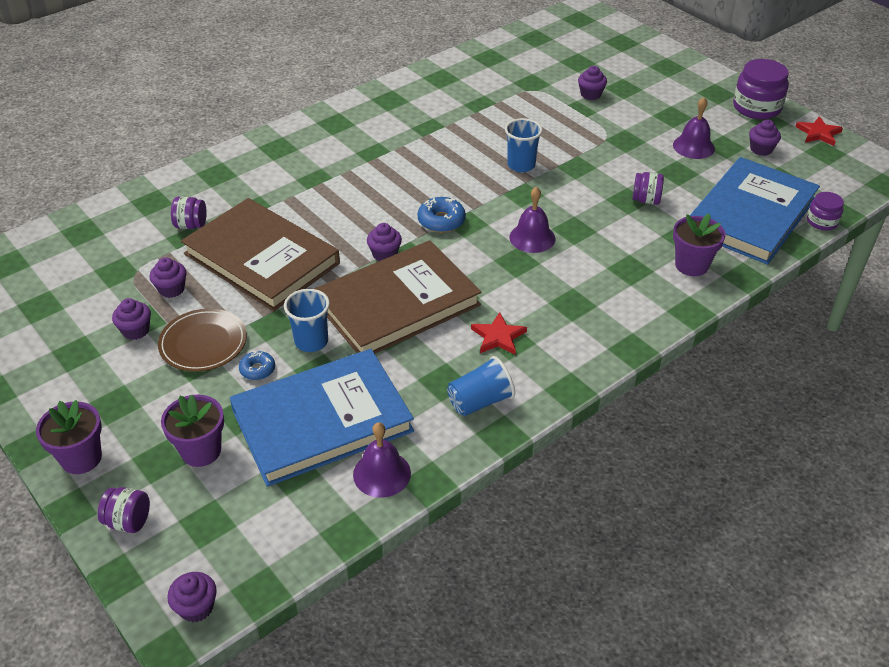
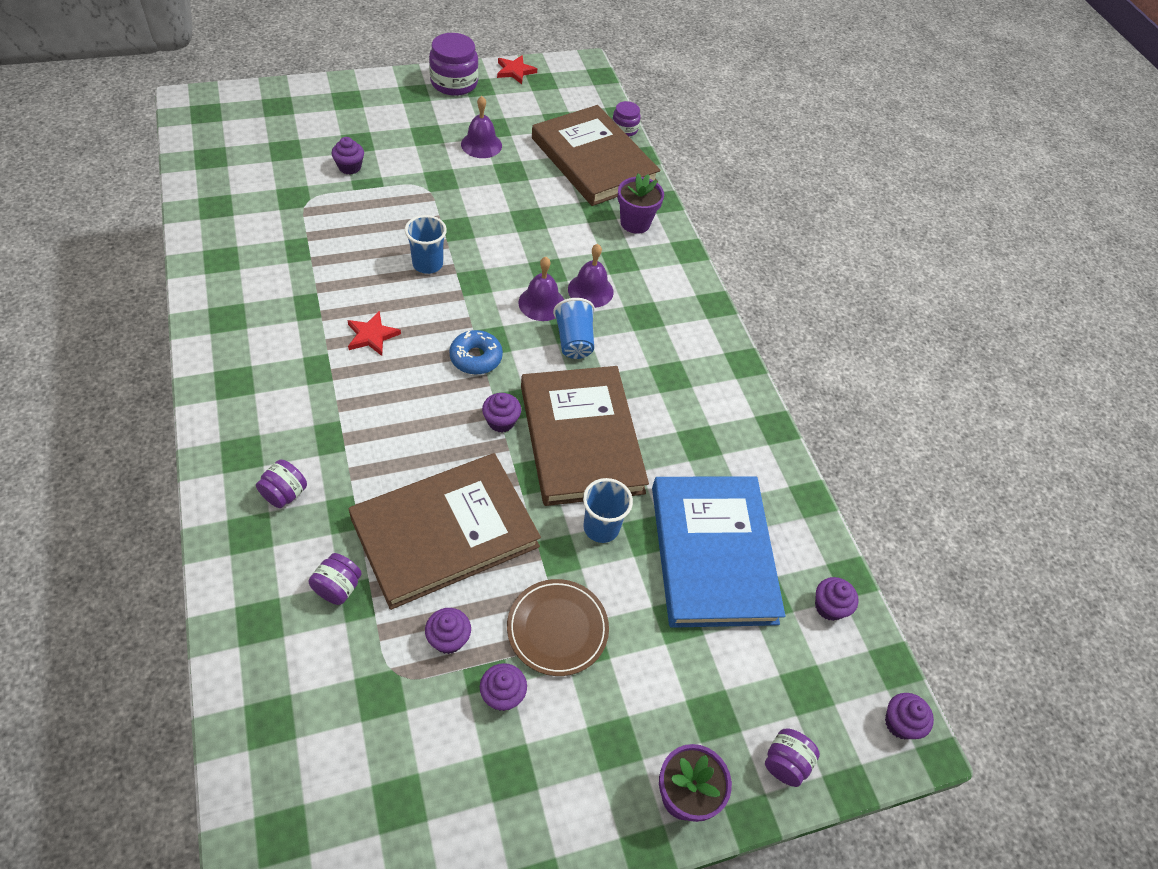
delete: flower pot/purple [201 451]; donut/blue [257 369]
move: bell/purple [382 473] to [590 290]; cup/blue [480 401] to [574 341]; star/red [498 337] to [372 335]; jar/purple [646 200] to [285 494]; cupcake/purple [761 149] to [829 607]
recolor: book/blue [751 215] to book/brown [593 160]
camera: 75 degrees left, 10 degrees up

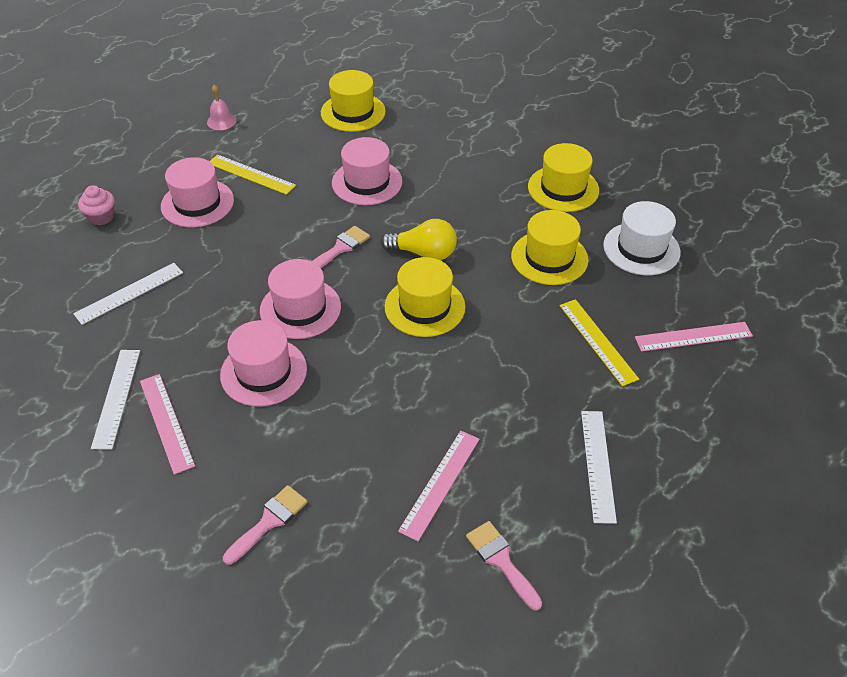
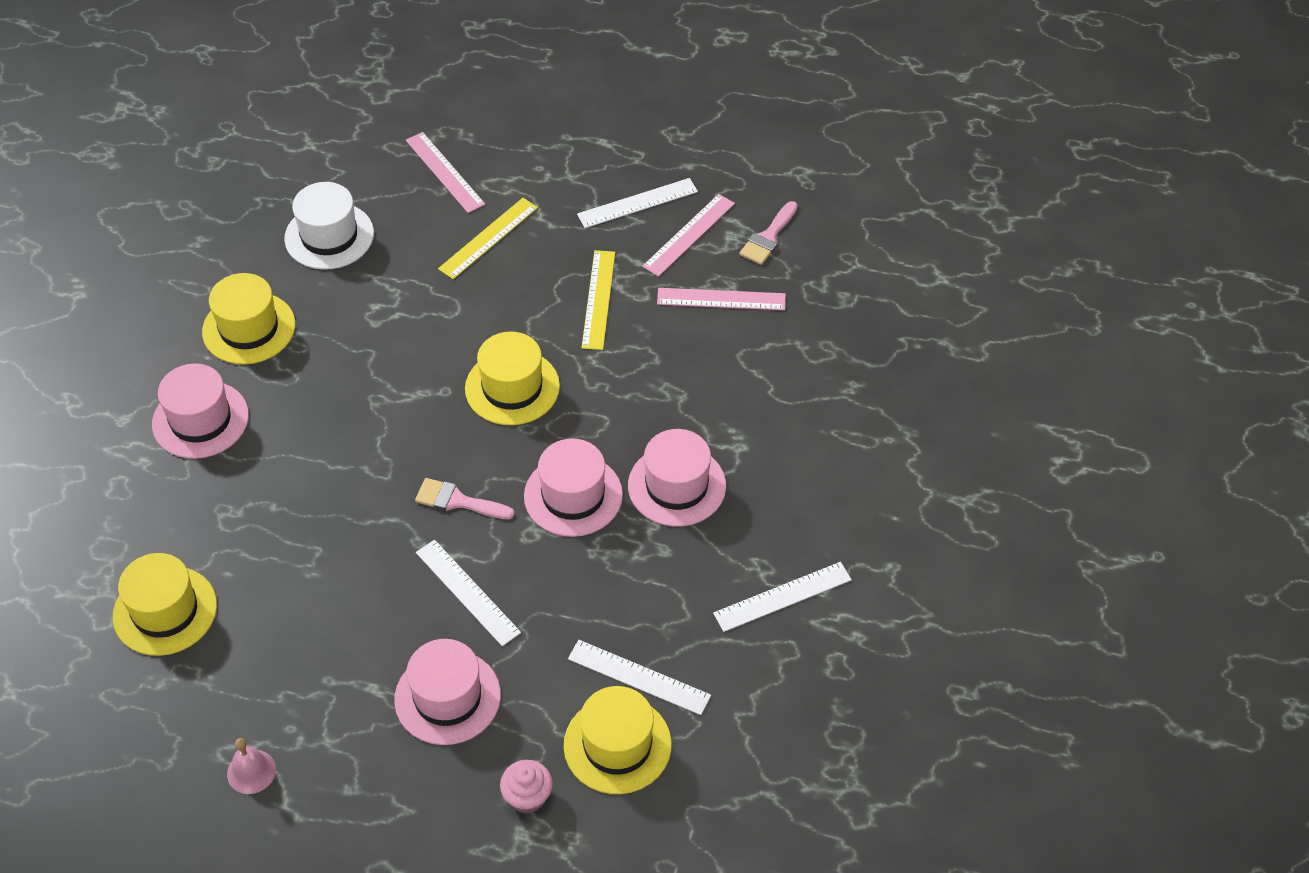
delete: brush/pink [269 521]; light bulb/yellow [424 253]
insert: ruler/white [467 592]
move: ruler/pink [166 422] to [689 235]; ruler/yellow [251 174] to [598 299]; hat/pink [367 182] to [200 420]; hat/yellow [549 258] to [617 745]
camera: 115 degrees left, 5 degrees up

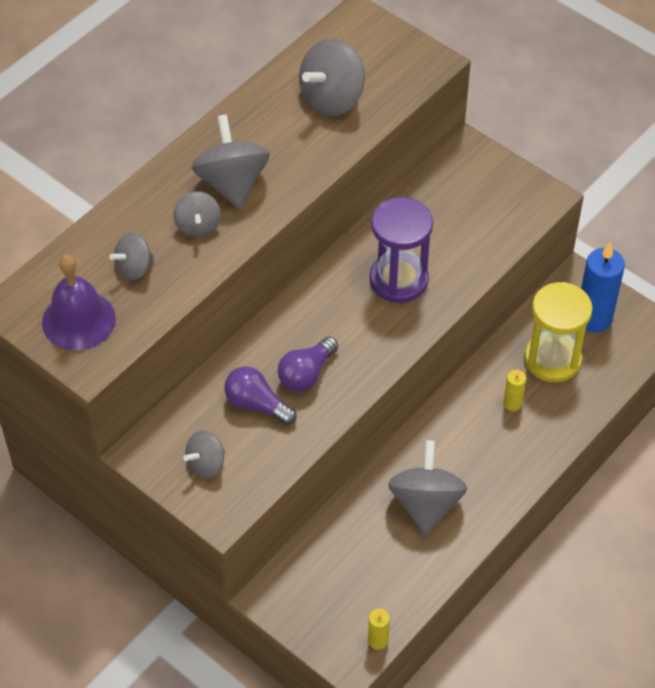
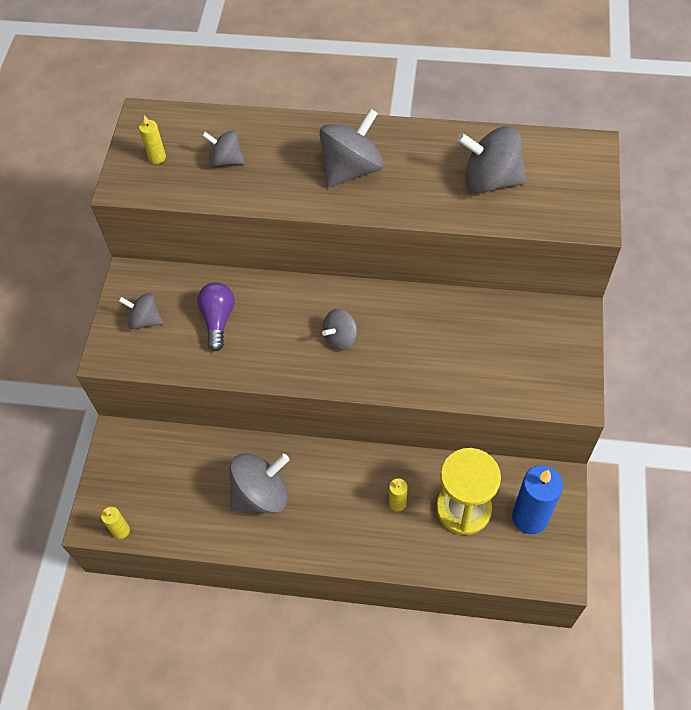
delete: light bulb/purple [306 374]; hourglass/purple [398 280]
move: spinning top/grey [198 226] to [340 338]
replace: bell/purple [78 320] to candle/yellow [157 157]
camera: 60 degrees right, 5 degrees up

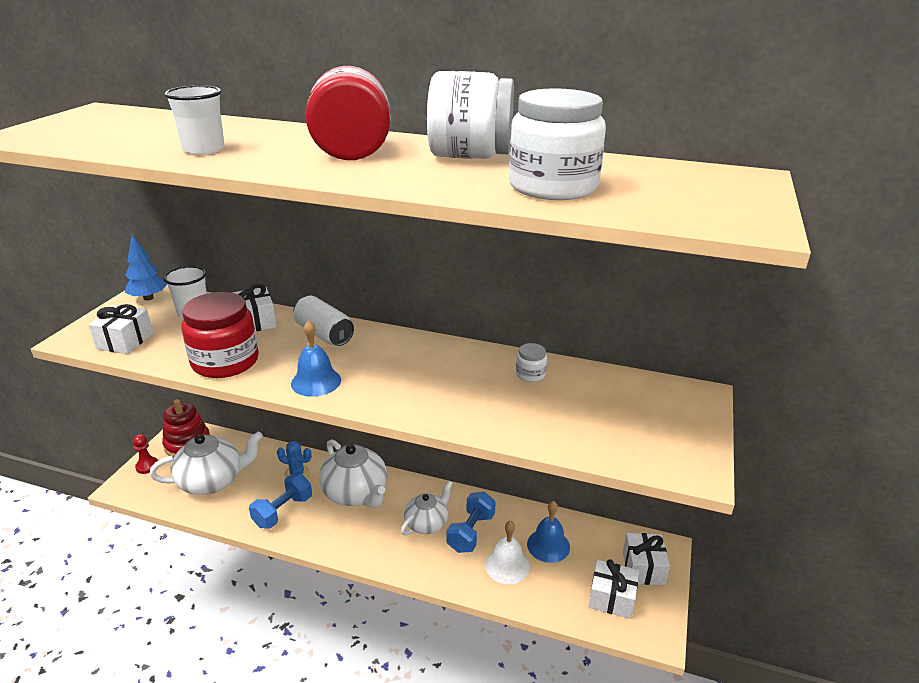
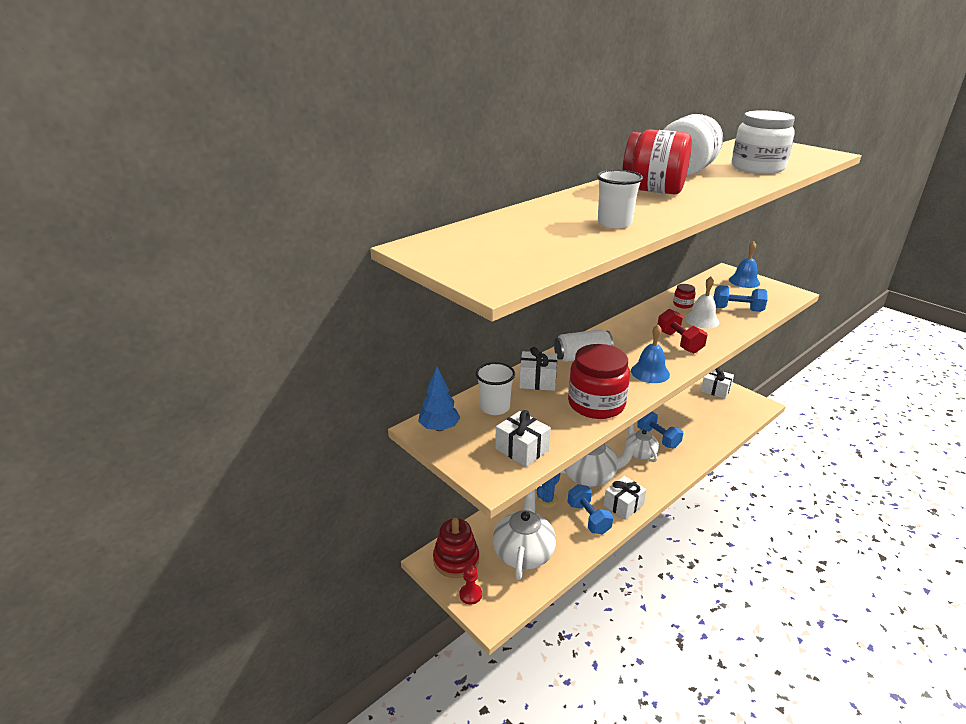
insert: dumbbell/red [679 342]; dumbbell/blue [737 309]
move: bell/white [507 566] to [702 320]; bell/blue [548 545] to [744 281]; gift/white [611 598] to [623 505]
recolor: jar/white [530 374] to jar/red [683 304]
camera: 60 degrees left, 0 degrees up

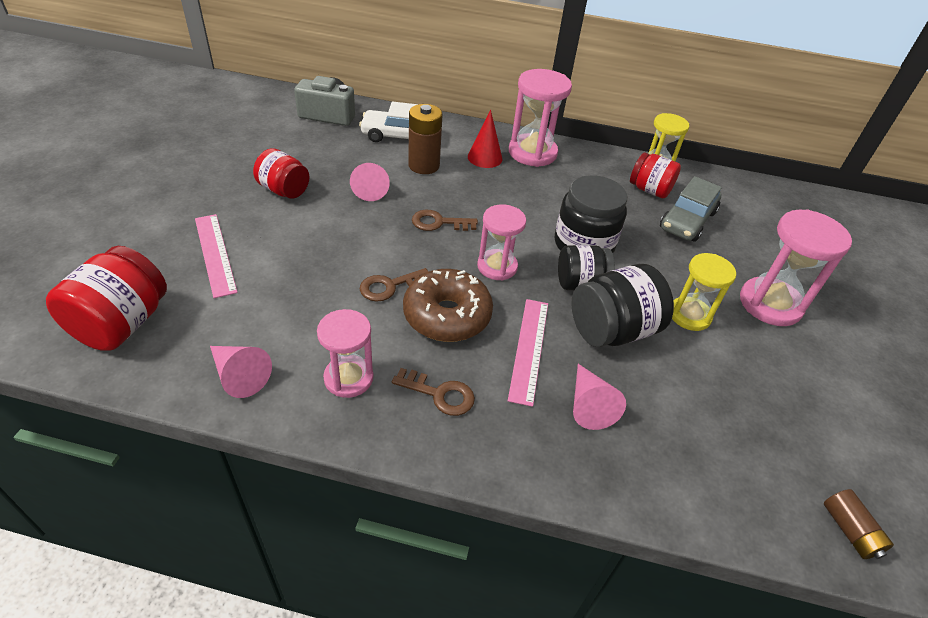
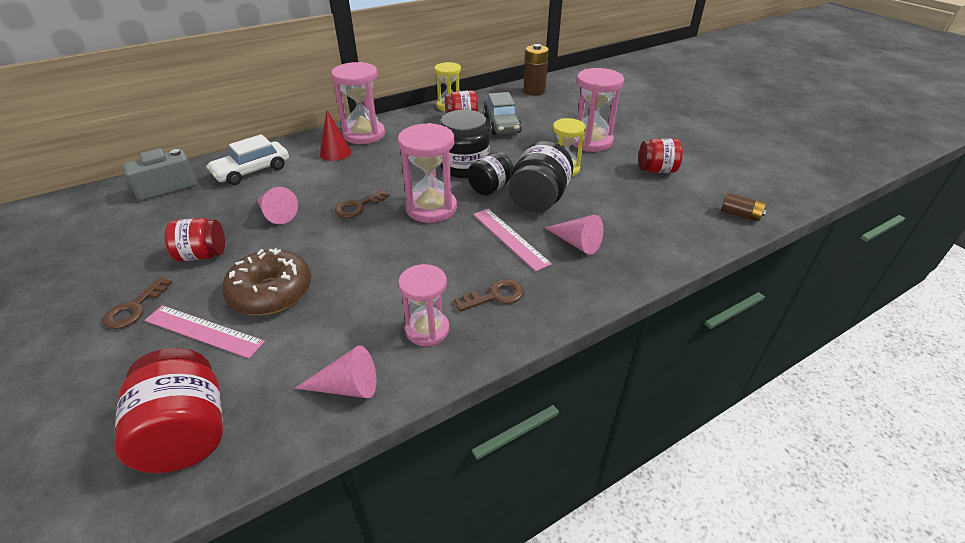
insert: jar/red [656 170]
move: key/brown [390 286] to [135 308]; donut/brown [447 315] to [271 292]; battery/brown [424 165] to [534 91]
resize: hourglass/pink [497 266] = [431 208] x1.50
camera: 40 degrees left, 5 degrees down

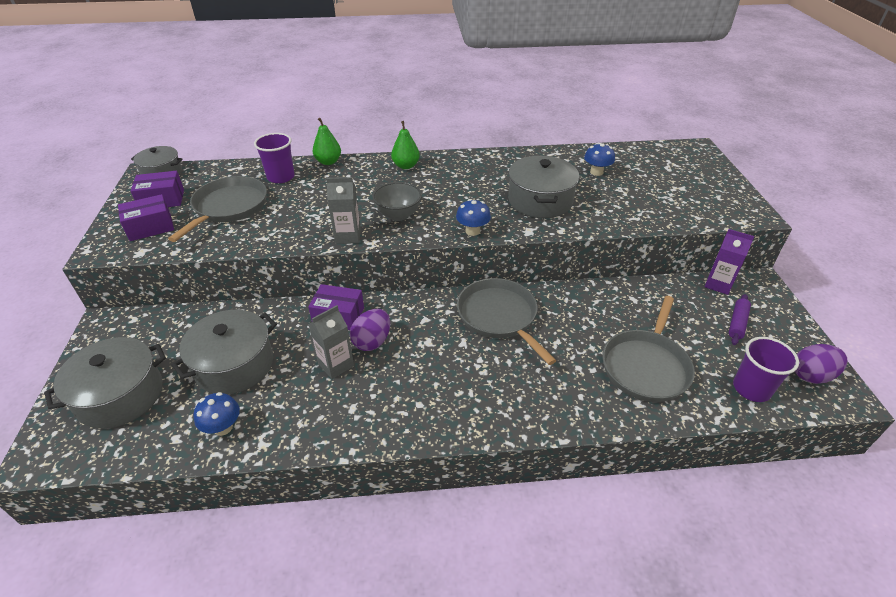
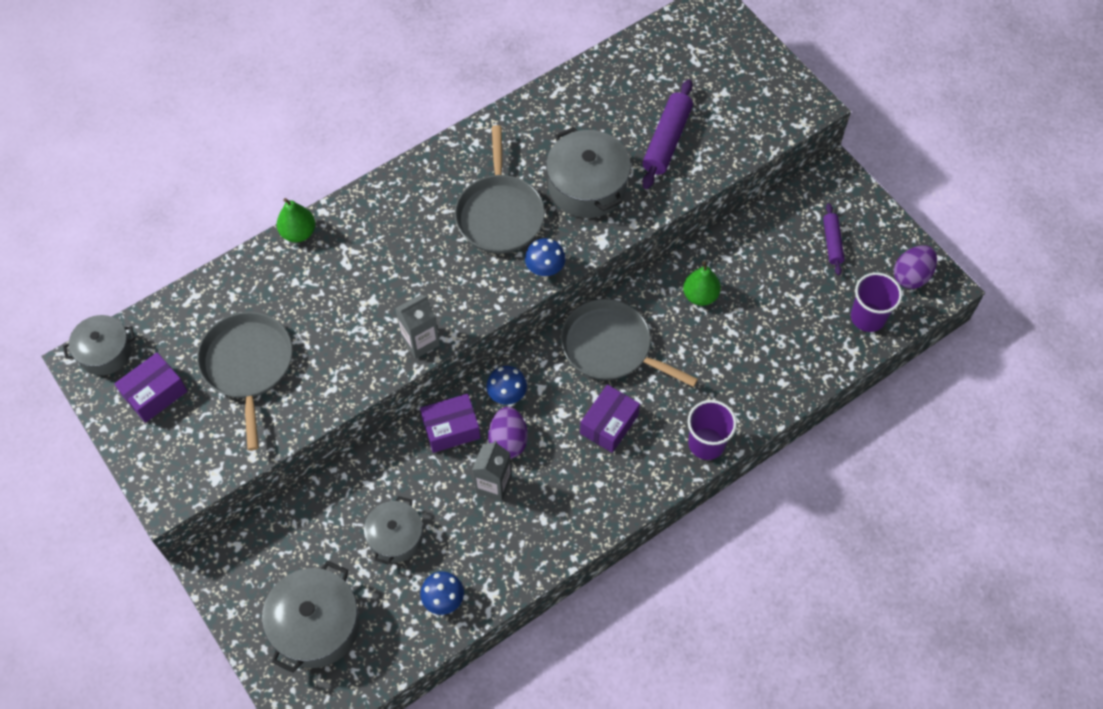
delete: bowl/grey [398 215]; carton/purple [718 284]
insert: rolling pin/purple [666 140]
move: box/purple [150 227] to [609 424]; cup/purple [281 177] to [706 443]; pear/green [406 166] to [700 295]; mushroom/blue [596 172] to [507 395]; pan/grey [646 366] to [499 214]
resize: pot/grey [234 365] = [395 537] x0.64
camera: 30 degrees left, 20 degrees up

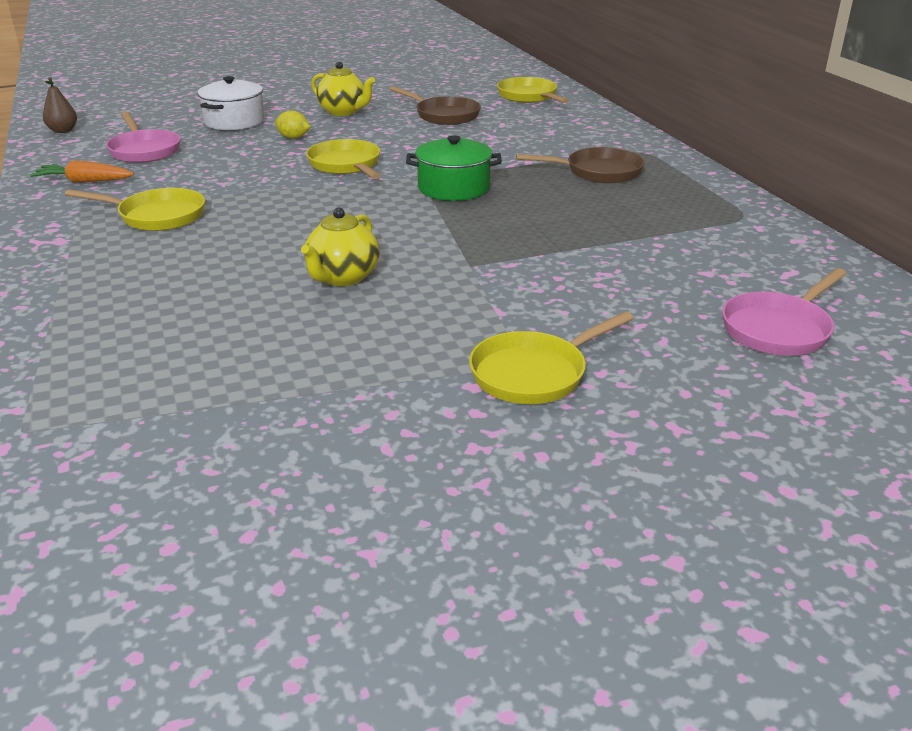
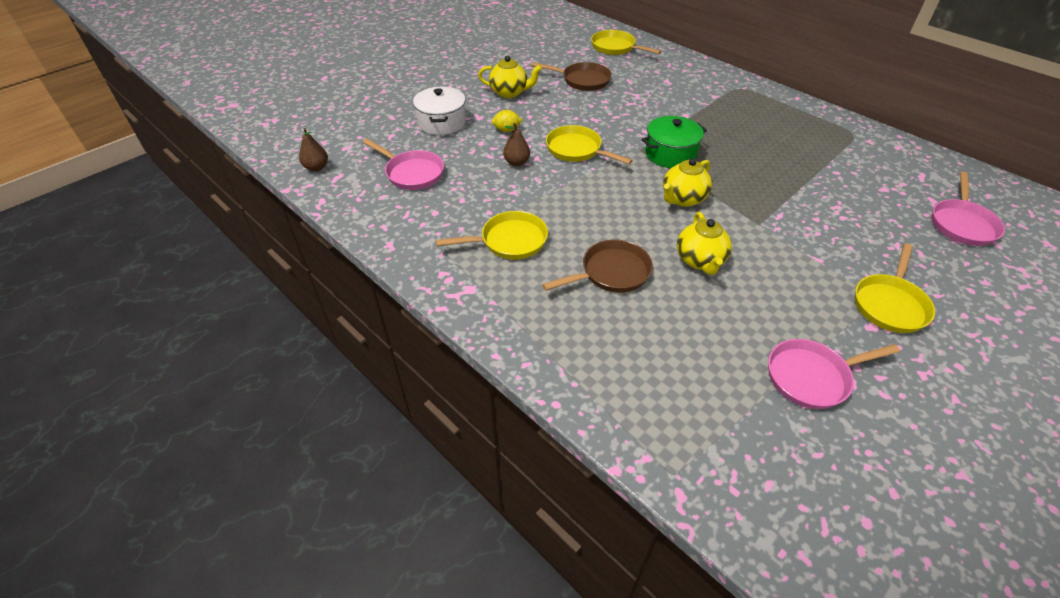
delete: carrot/orange [84 181]
insert: pear/brown [516 162]; teapot/yellow [682 199]; pan/pink [812 377]
move: pan/brown [598 172] to [611 273]
camera: 25 degrees left, 15 degrees up

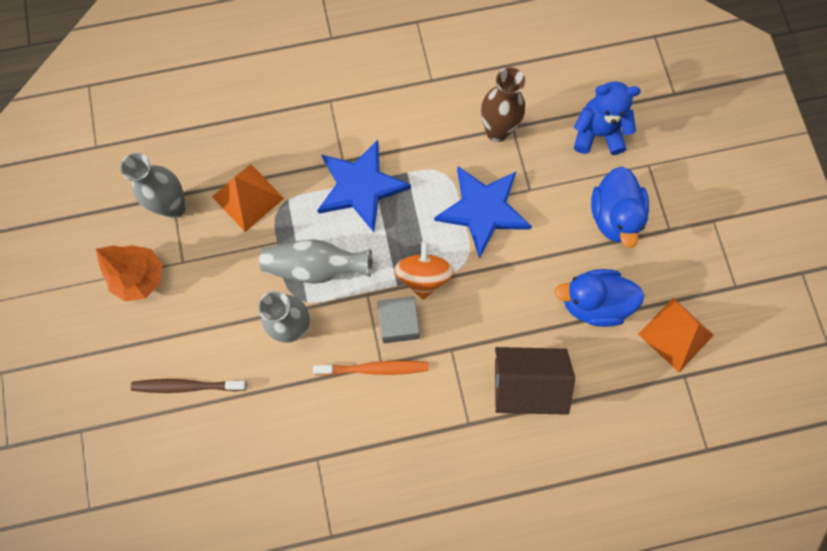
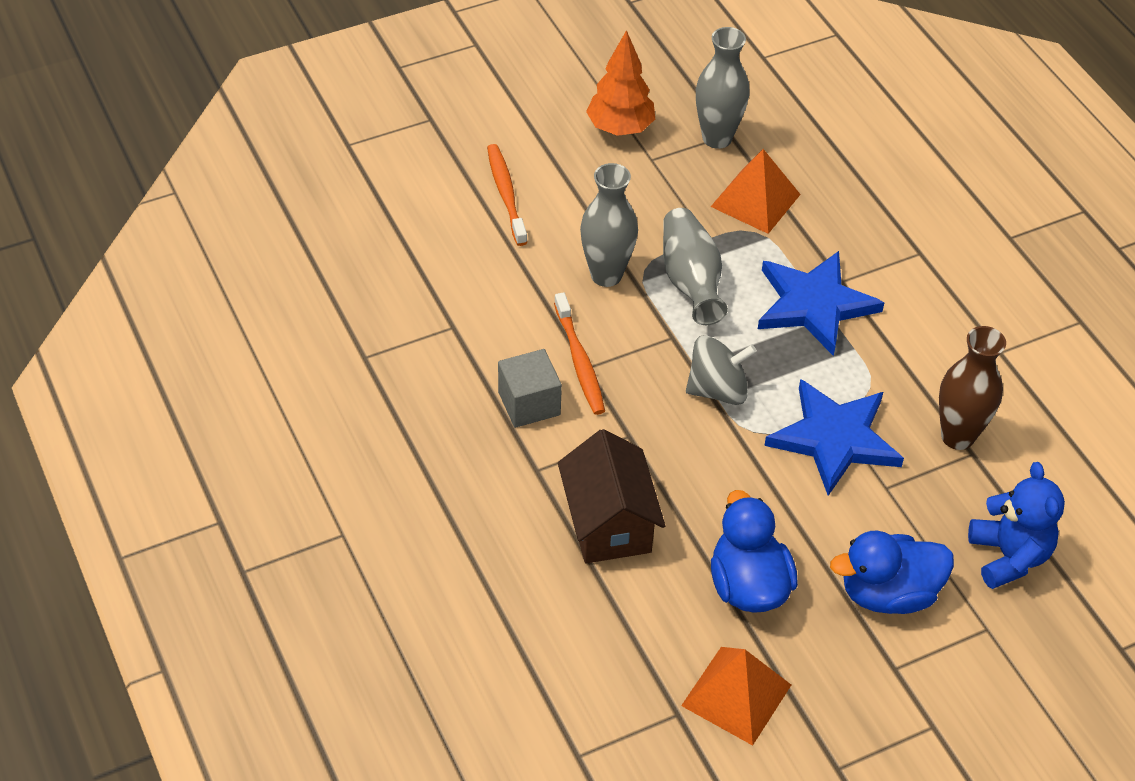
move: cube/grey [399 323] to [529 403]
recolor: toothbrush/brown [187 386] to toothbrush/orange [506 194]; spinning top/orange [423 276] to spinning top/grey [717 390]
camera: 75 degrees right, 25 degrees down

